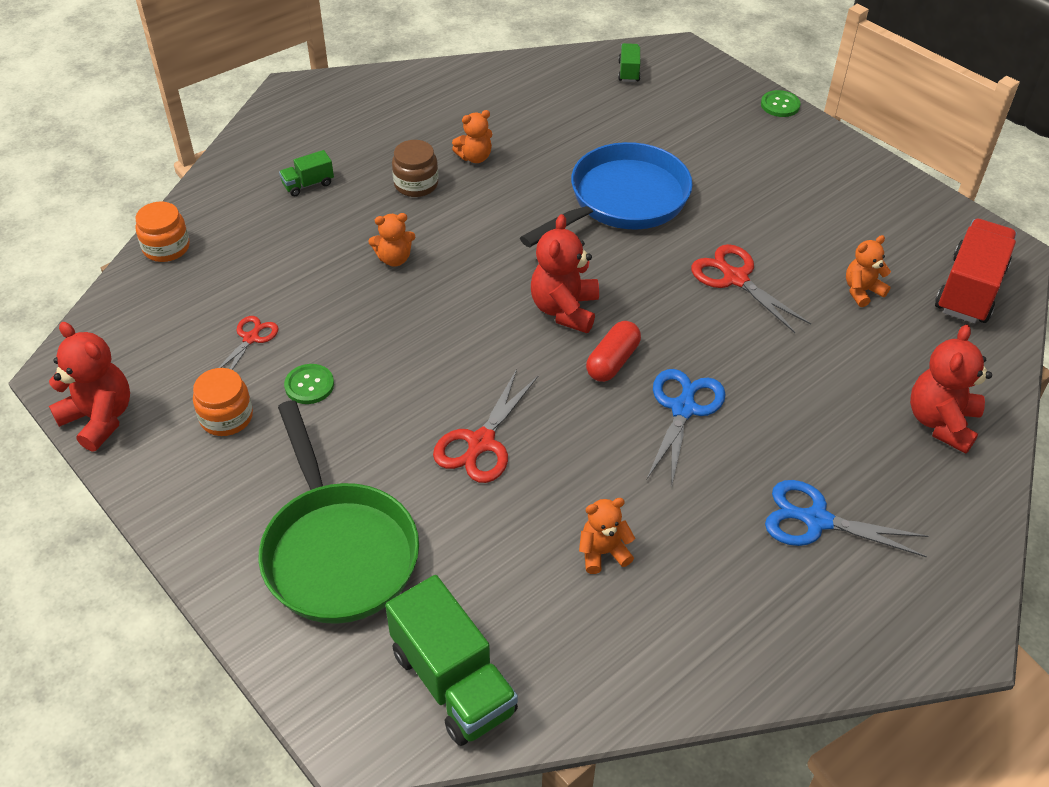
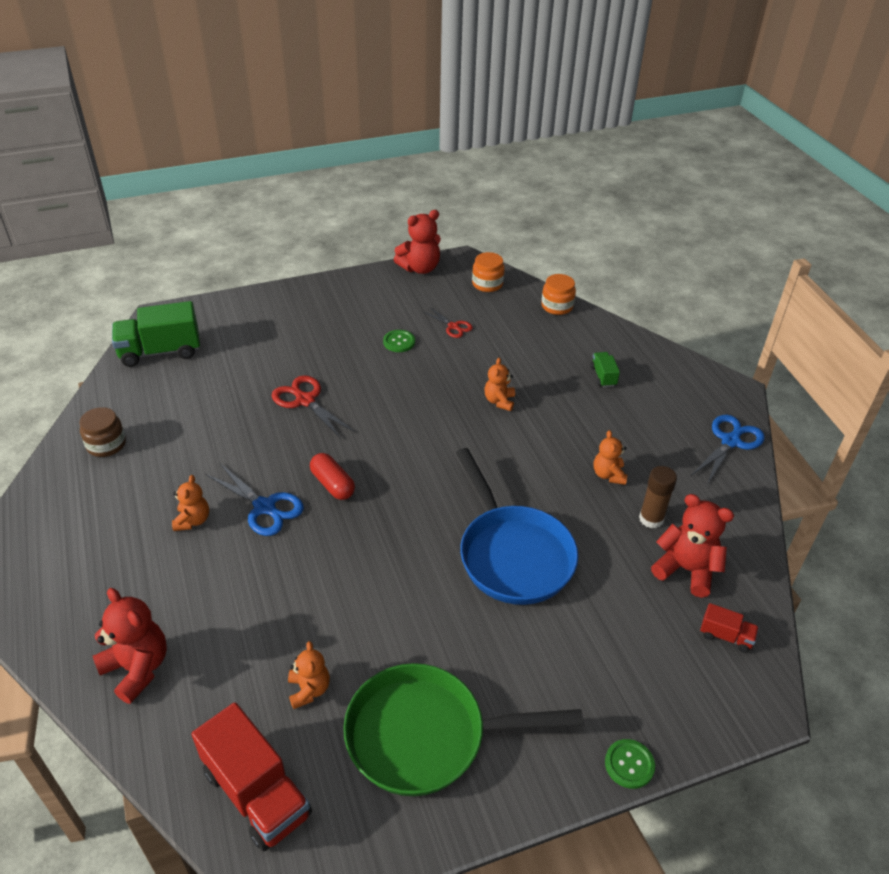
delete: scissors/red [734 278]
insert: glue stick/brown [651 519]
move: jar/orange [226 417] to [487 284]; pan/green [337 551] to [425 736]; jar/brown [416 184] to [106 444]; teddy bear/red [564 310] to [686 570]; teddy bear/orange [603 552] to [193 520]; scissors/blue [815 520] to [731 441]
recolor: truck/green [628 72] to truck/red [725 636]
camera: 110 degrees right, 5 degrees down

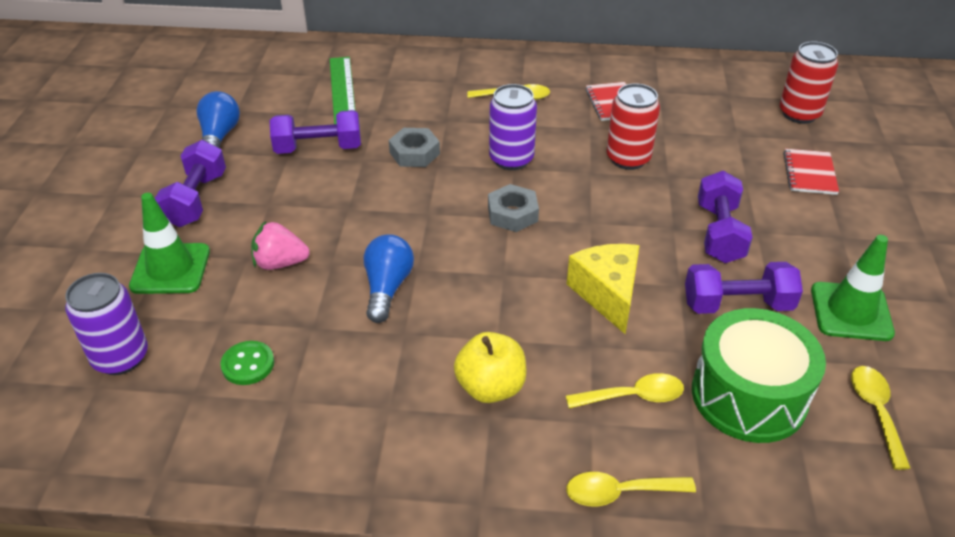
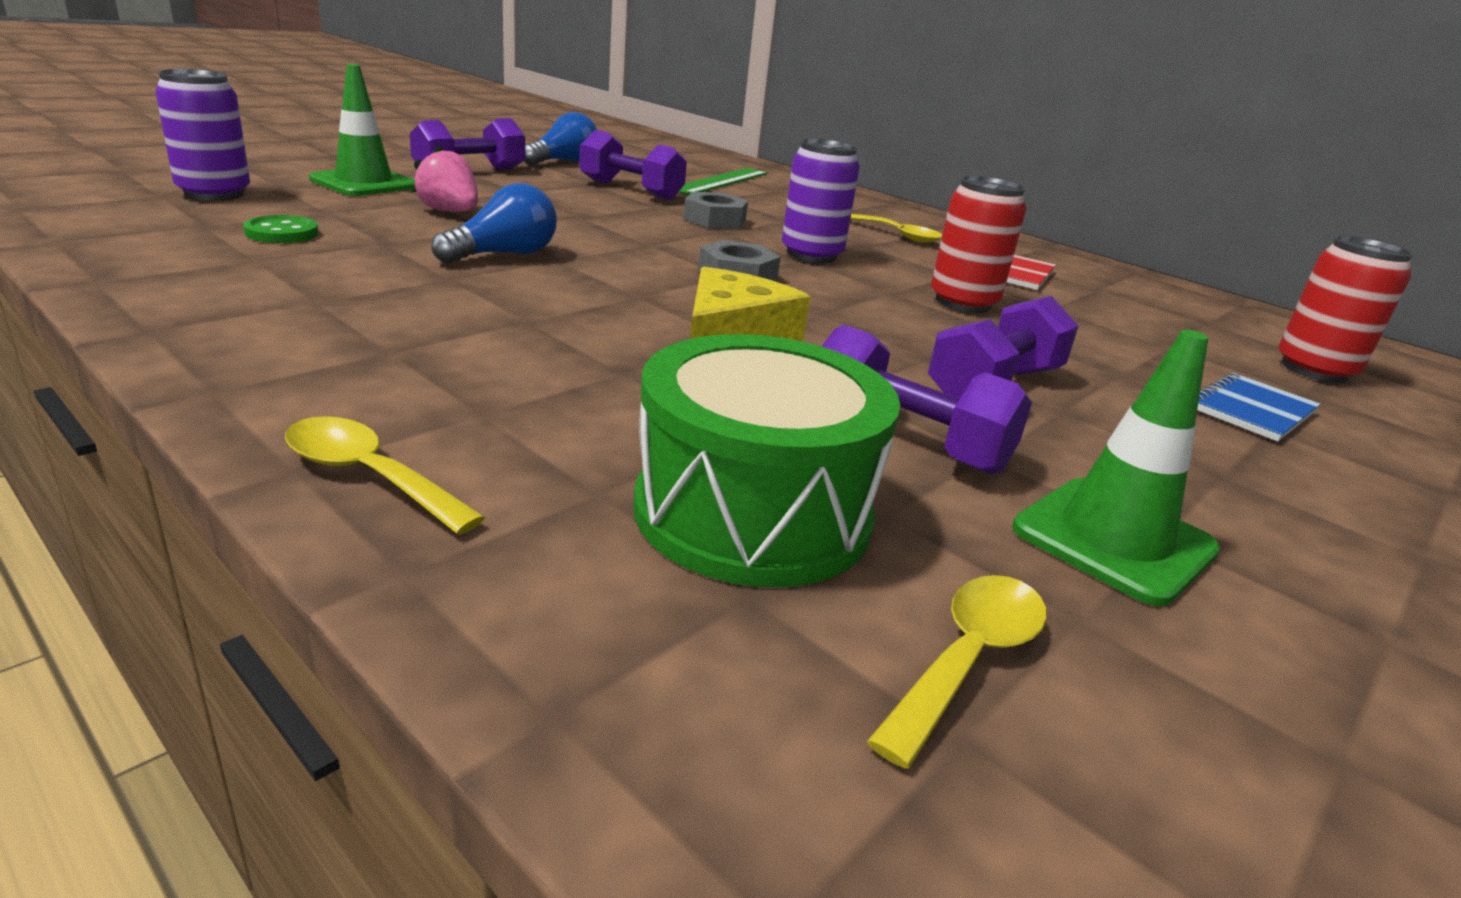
delete: apple/yellow [490 387]; spoon/yellow [632 396]
recolor: notebook/red [809 173] to notebook/blue [1251 410]
camera: 35 degrees right, 15 degrees down

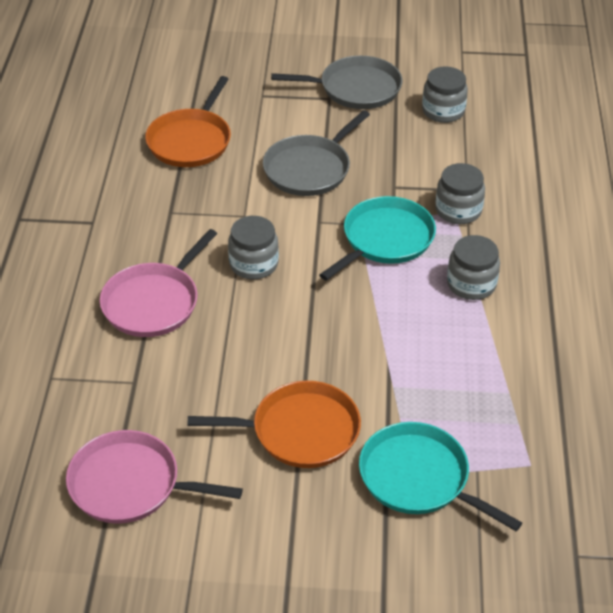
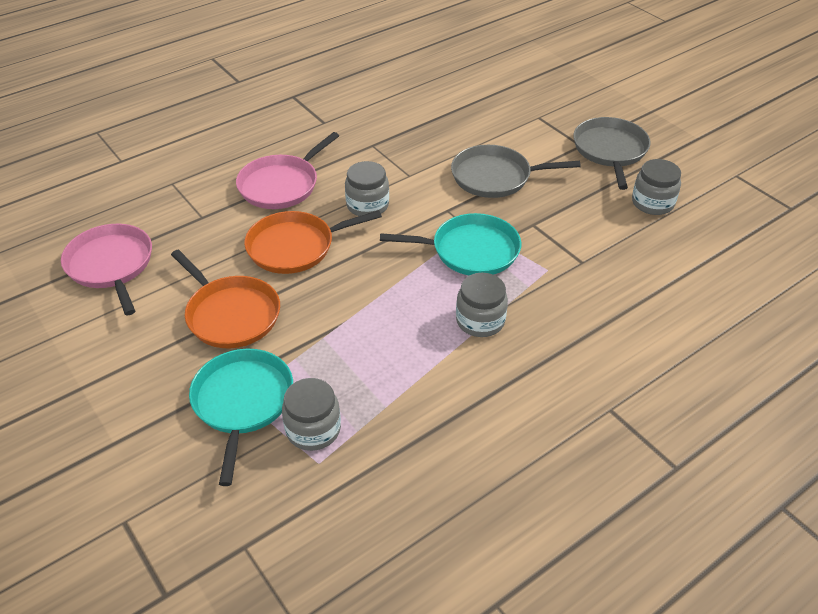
move: pan/orange [191 141] to [295 247]; jar/grey [458 210] to [313 429]
rotate: pan/pink [154 302] = [281 185] 45 degrees counterclockwise; pan/grey [355 88] = [610 150] 135 degrees counterclockwise
camera: 50 degrees right, 0 degrees up

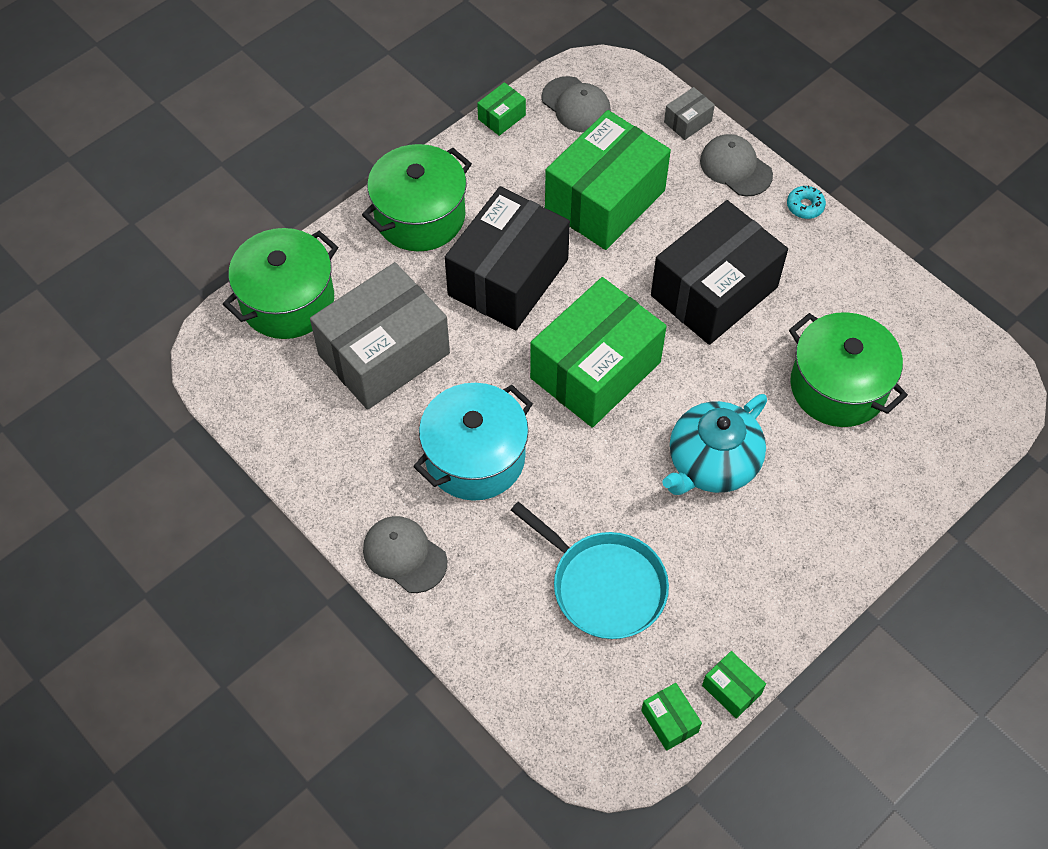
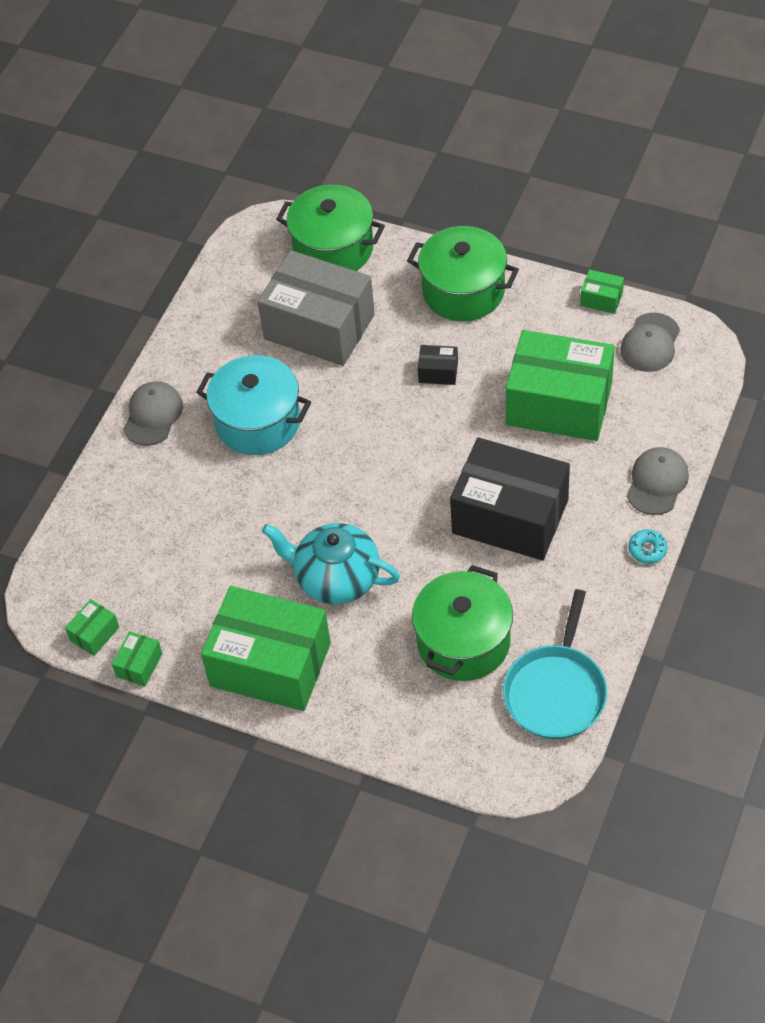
delete: box/grey [687 122]
move: pan/turquoise [604 585] to [556 691]; box/green [595 370] to [270 665]
resize: box/black [508 277] = [438 372] x0.40
camera: 70 degrees right, 5 degrees down

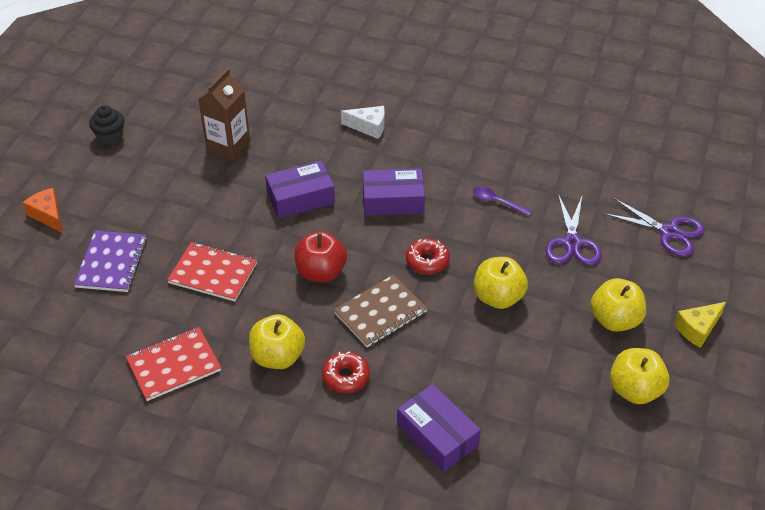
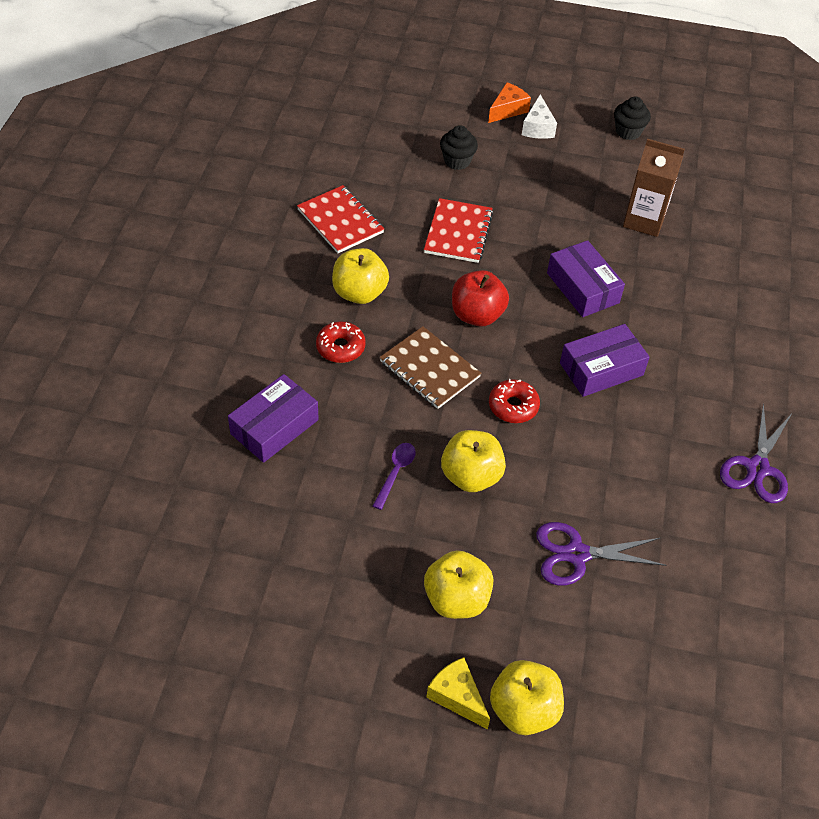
move: cheese/white [368 127] to [538 127]; spoon/purple [497 202] to [395 472]; scissors/purple [669 232] to [757 468]; apple/yellow [635 390] to [523 710]
replace: notebook/purple [111 263] to cupcake/black [457 161]
rotate: box/purple [393 200] = [601 369] 75 degrees clockwise
camera: 80 degrees right, 5 degrees up

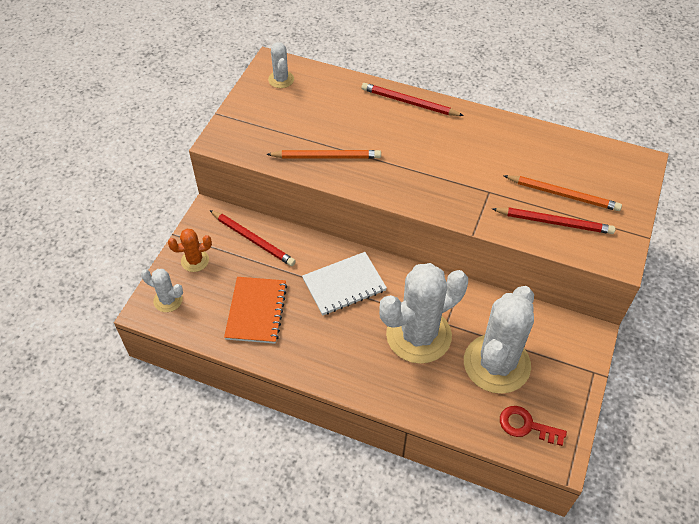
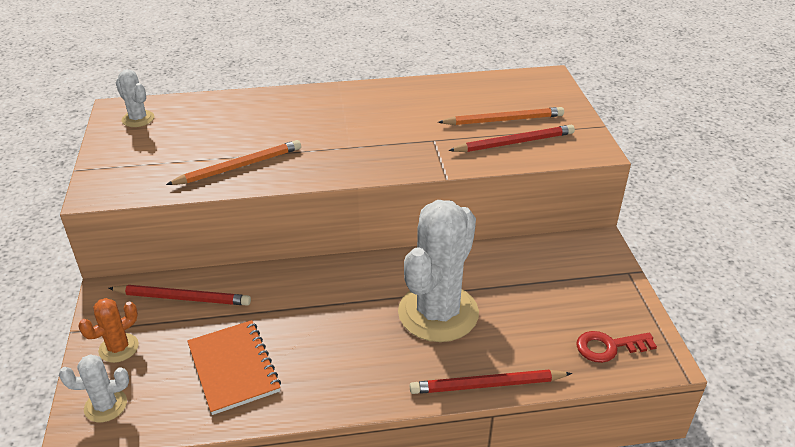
delete: notebook/white [344 285]; cactus/white [496 364]
move: pencil/red [409 102] to [487 385]
camera: 30 degrees left, 15 degrees down

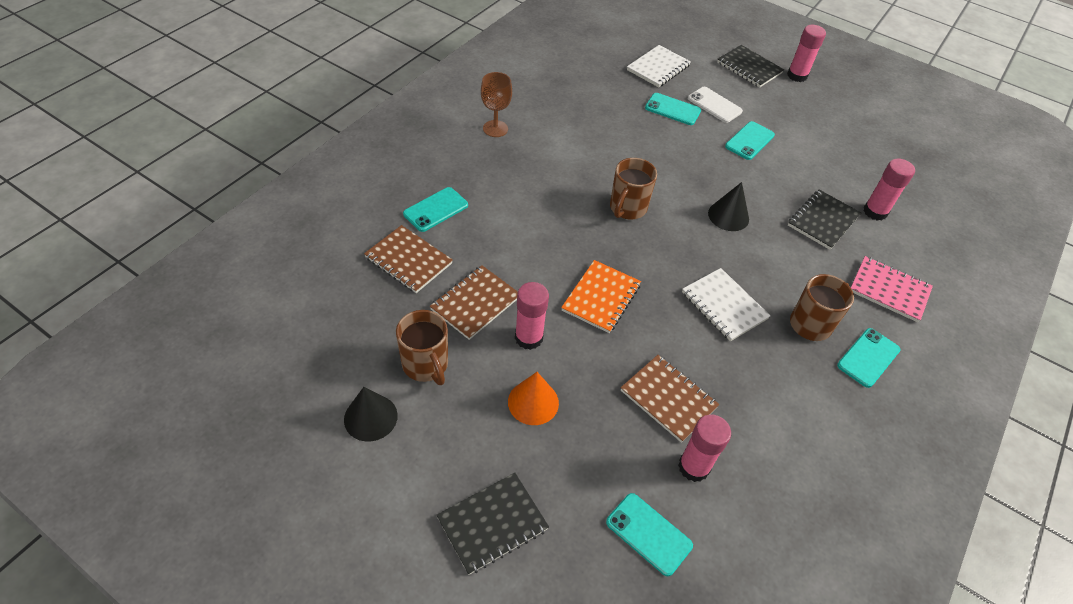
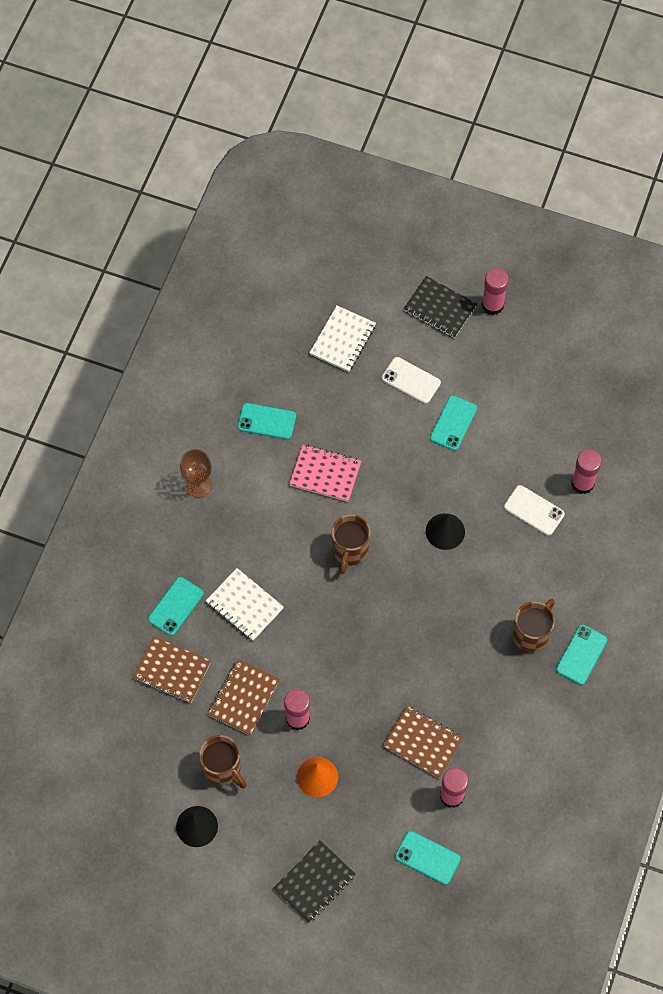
delete: notebook/orange [601 298]
move: phone/turquoise [672 109] to [266 421]; notebook/white [724 306] to [244 605]; notebook/pink [889 290] to [325 474]
replace: notebook/black [823 221] to phone/white [534 510]
camera: 10 degrees left, 15 degrees up

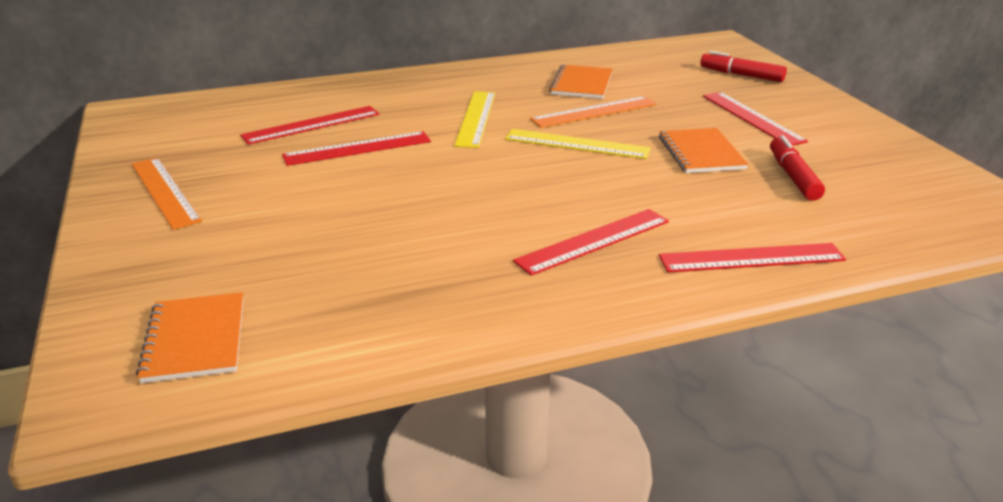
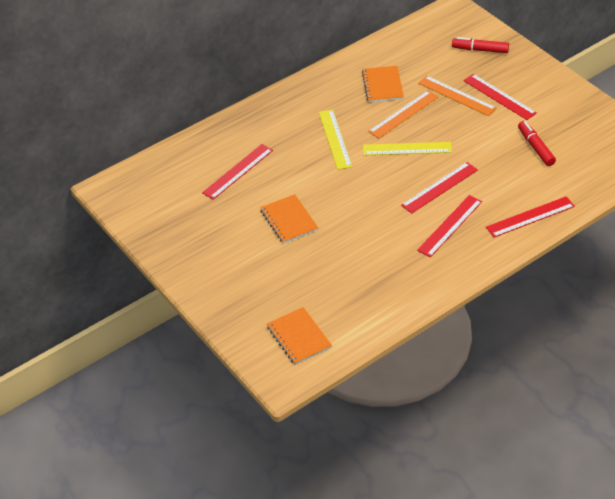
move: ruler/orange [164 192] to [456 95]; ruler/red [357 148] to [439 187]; notebook/orange [701 153] to [289 220]
camera: 15 degrees left, 15 degrees up

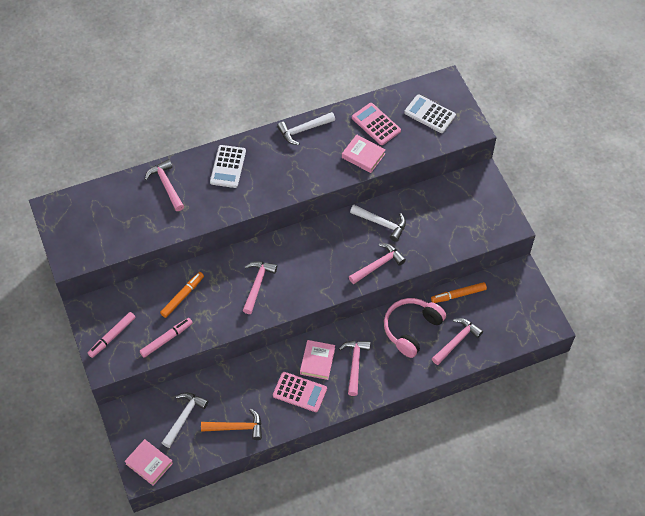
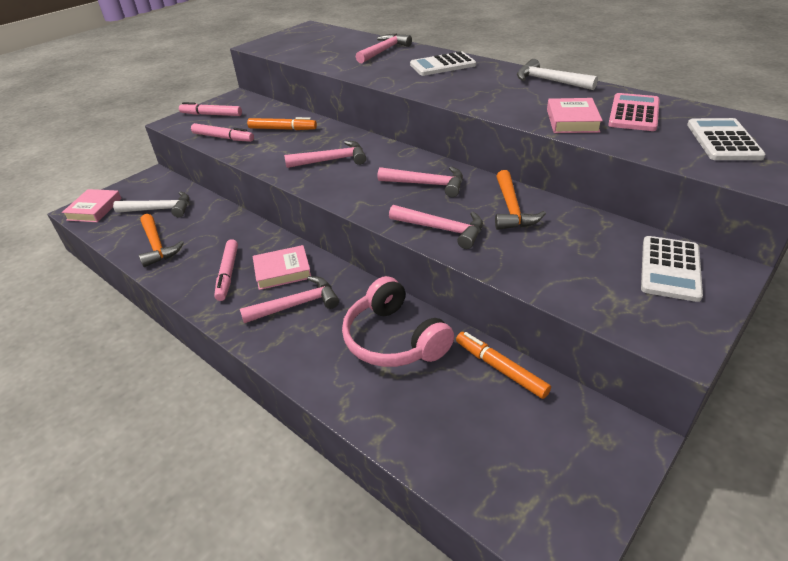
insert: calculator/white [670 269]
move: hammer/pink [456 341] to [427 184]
replace: calculator/pink [300 392] to marker/pink [228 274]
recolor: hammer/white [381 223] to hammer/orange [511 209]
rotate: headphones/pink [411 329] = [394 339] 135 degrees counterclockwise
camera: 65 degrees right, 20 degrees down

